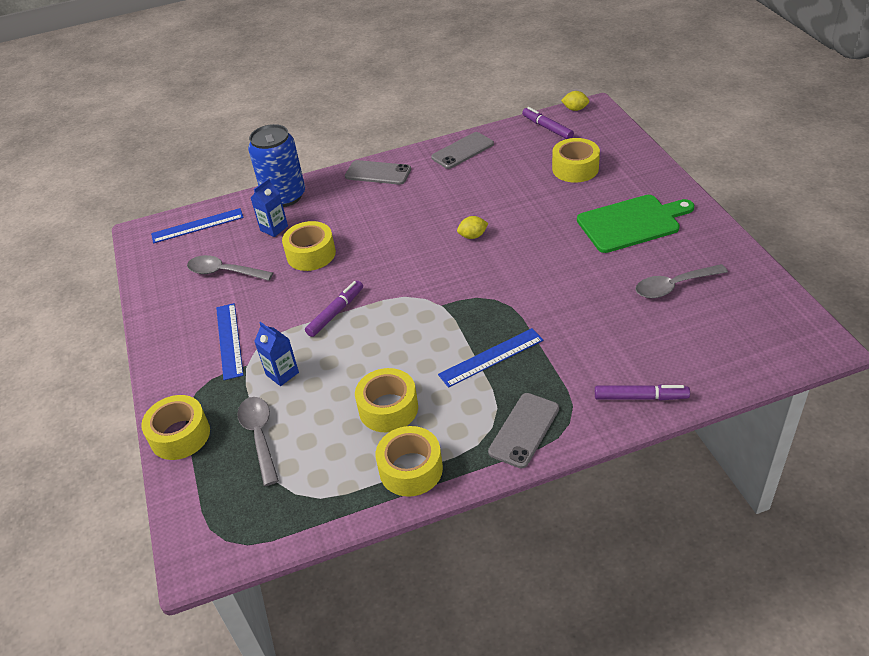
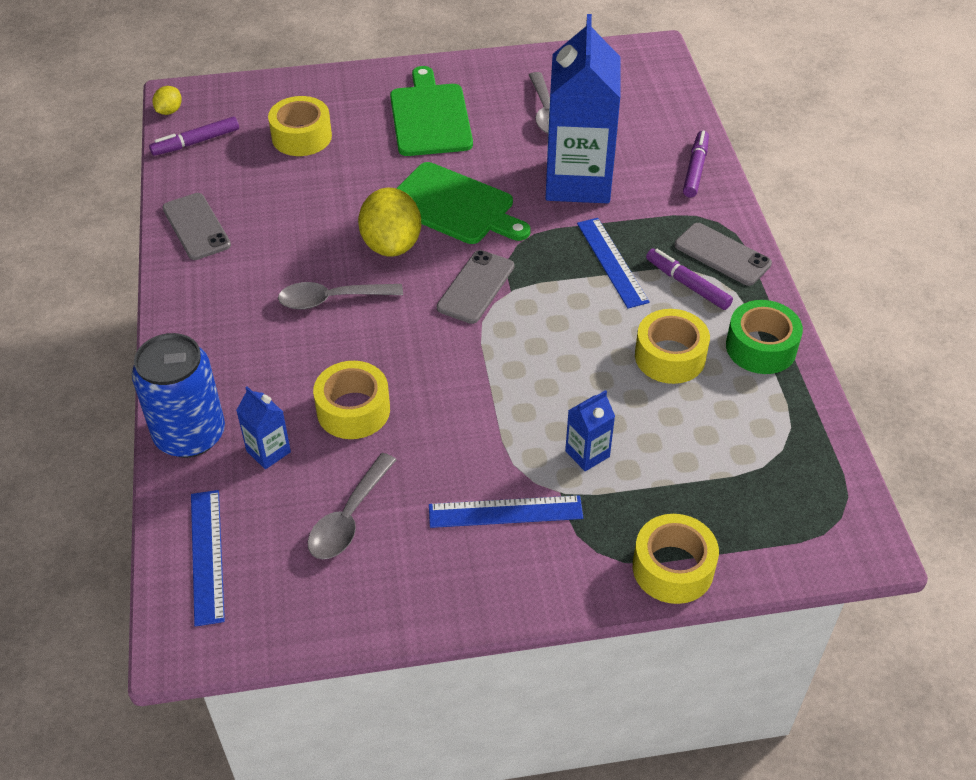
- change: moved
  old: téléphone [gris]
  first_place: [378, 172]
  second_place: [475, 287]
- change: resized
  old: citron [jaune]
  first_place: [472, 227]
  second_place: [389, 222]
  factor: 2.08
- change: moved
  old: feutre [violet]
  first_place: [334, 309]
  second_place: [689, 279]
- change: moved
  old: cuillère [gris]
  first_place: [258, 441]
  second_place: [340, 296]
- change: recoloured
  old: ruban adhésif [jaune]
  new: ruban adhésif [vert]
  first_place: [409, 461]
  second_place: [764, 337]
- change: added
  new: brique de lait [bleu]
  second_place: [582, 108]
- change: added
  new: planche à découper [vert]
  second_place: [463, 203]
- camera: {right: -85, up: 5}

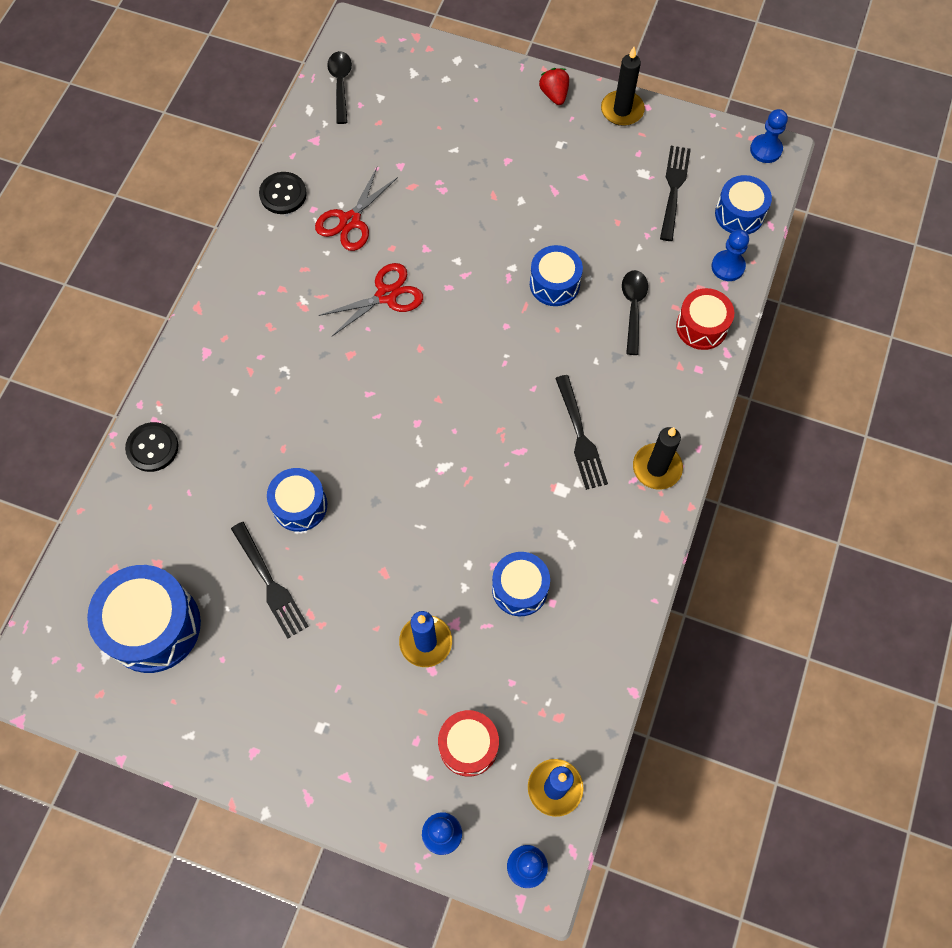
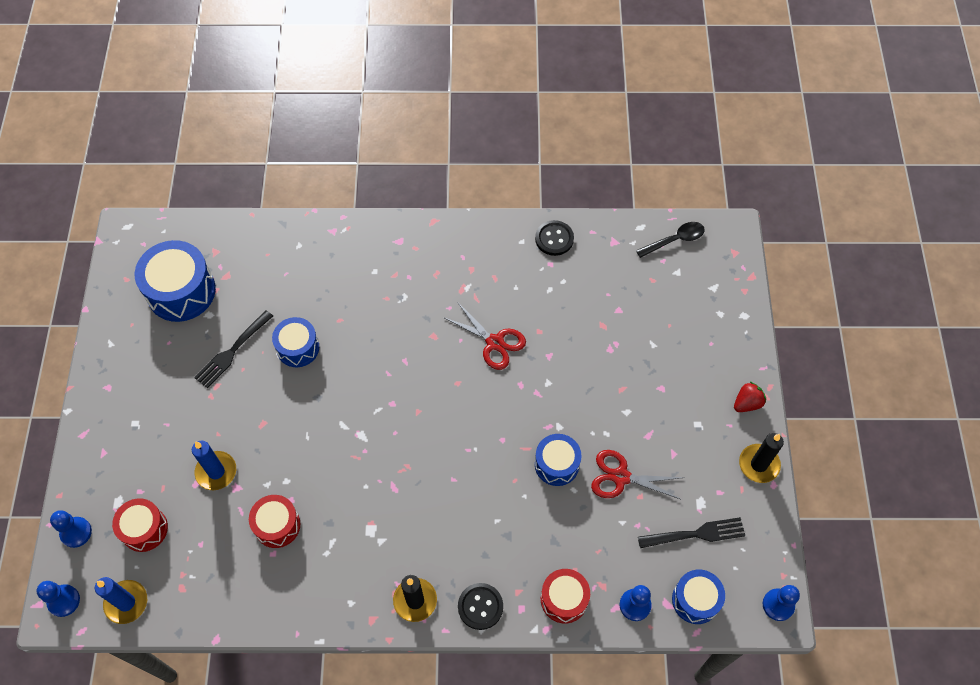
- change: moved
  old: ciseaux [rouge]
  first_place: [356, 209]
  second_place: [637, 475]
- change: removed
  old: cuillère [noir]
  first_place: [635, 312]
- change: removed
  old: fourchette [noir]
  first_place: [581, 432]
- change: moved
  old: bouton [noir]
  first_place: [152, 447]
  second_place: [480, 606]
- change: recoloured
  old: tambour [bleu]
  new: tambour [rouge]
  first_place: [521, 584]
  second_place: [274, 521]
- camera: {right: 70, up: -5}

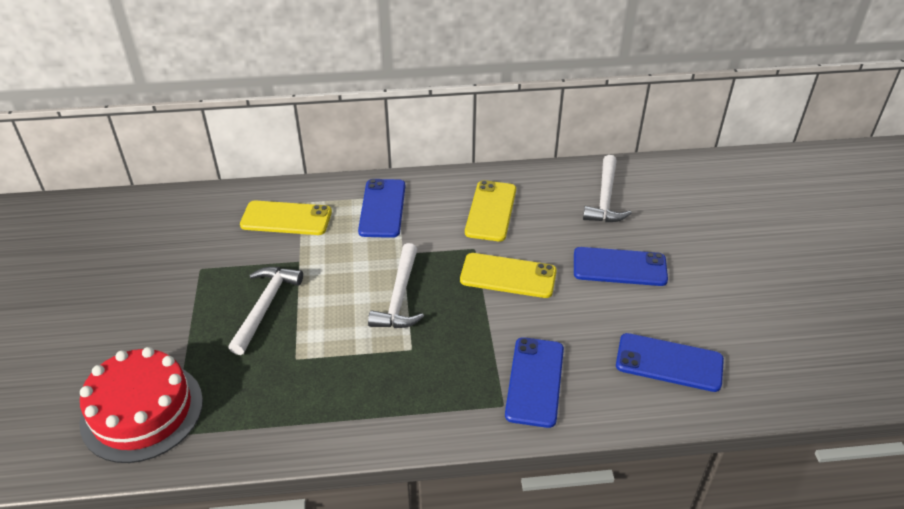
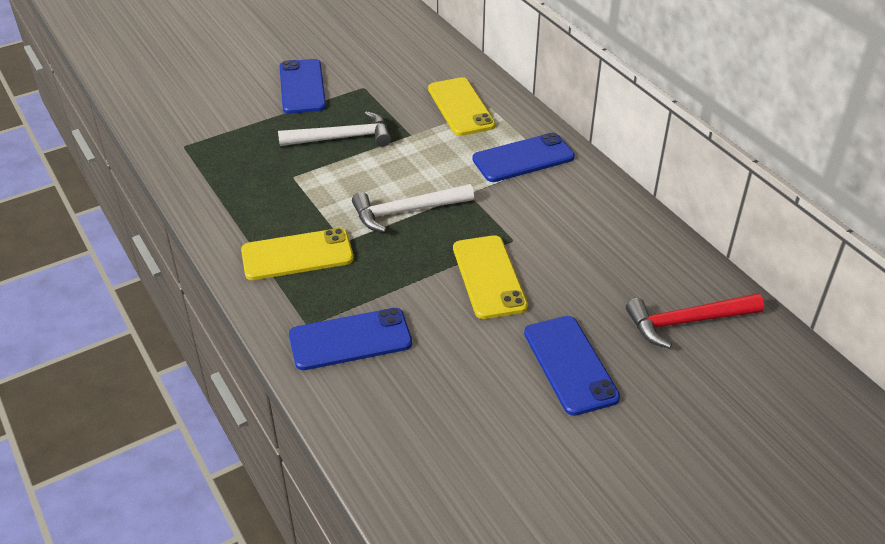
- change: recoloured
  old: marteau [blanc]
  new: marteau [rouge]
  first_place: [607, 188]
  second_place: [695, 321]
- change: moved
  old: téléphone [jaune]
  first_place: [490, 210]
  second_place: [297, 254]
- change: moved
  old: téléphone [bleu]
  first_place: [670, 362]
  second_place: [303, 86]
- change: removed
  old: gâteau [rouge]
  first_place: [141, 405]
- camera: {right: 65, up: 0}

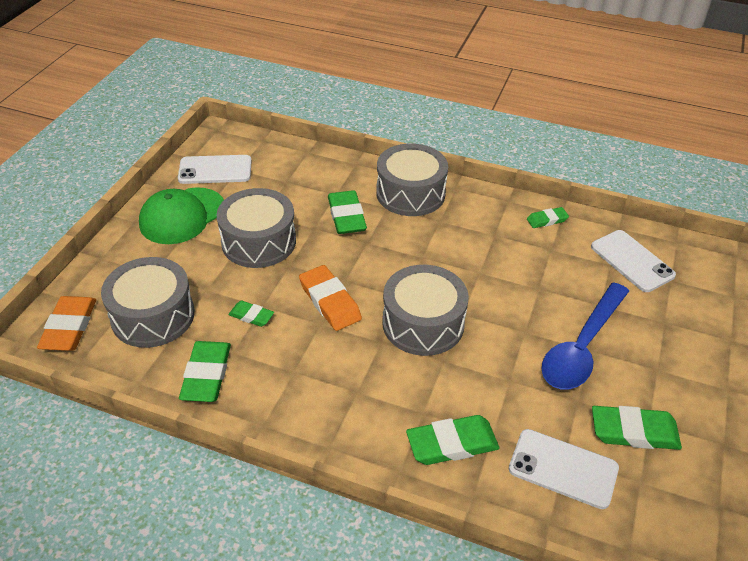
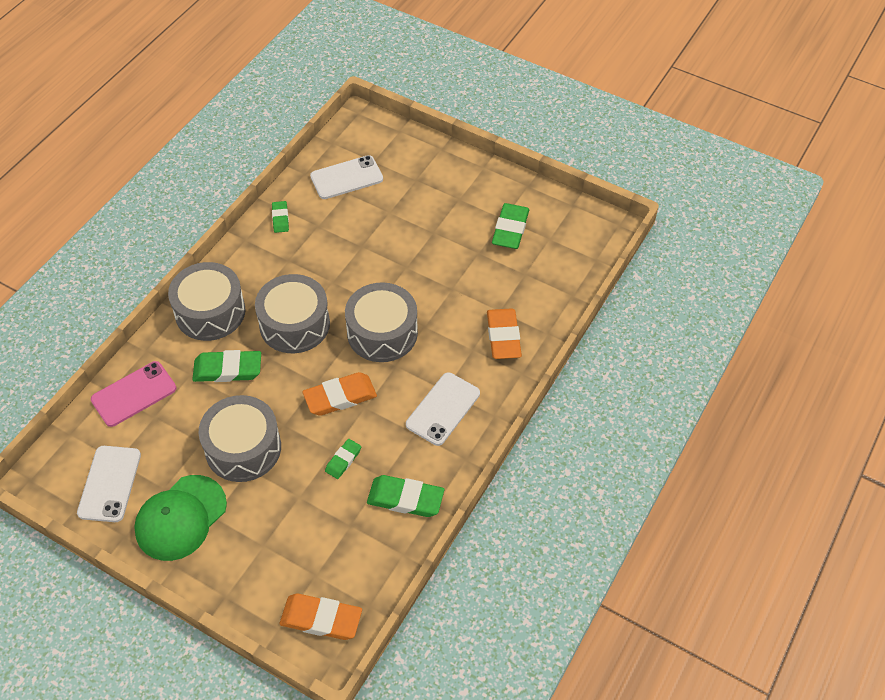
- change: turned
  old: casquette [vert]
  first_place: [181, 215]
  second_place: [180, 518]
  degrees: 75
- change: moved
  old: tambour [gris]
  first_place: [148, 302]
  second_place: [292, 313]
- change: removed
  old: cuillère [bleu]
  first_place: [585, 335]
- change: recoloured
  old: gomme [vert]
  new: gomme [orange]
  first_place: [452, 440]
  second_place: [504, 333]
- change: moved
  old: téléphone [blanc]
  first_place: [564, 469]
  second_place: [443, 409]
- change: added
  new: téléphone [rose]
  second_place: [134, 394]
- camera: {right: -80, up: 10}

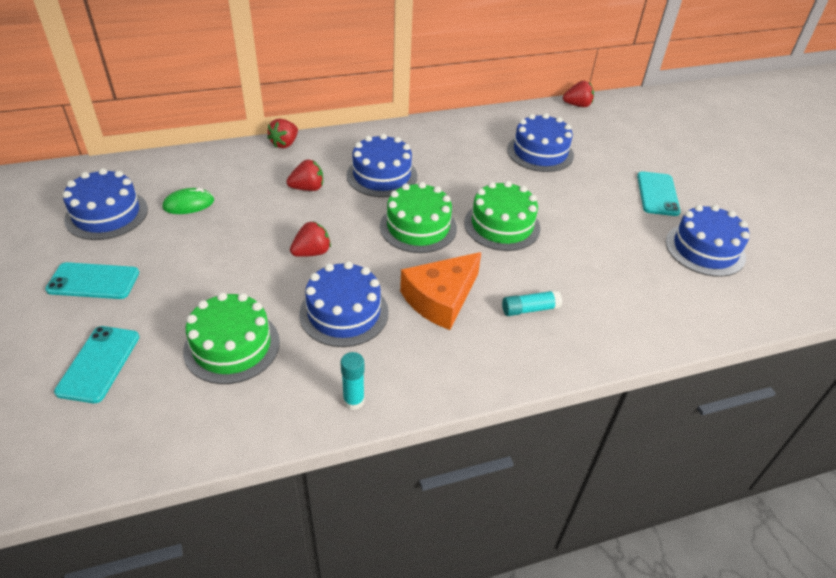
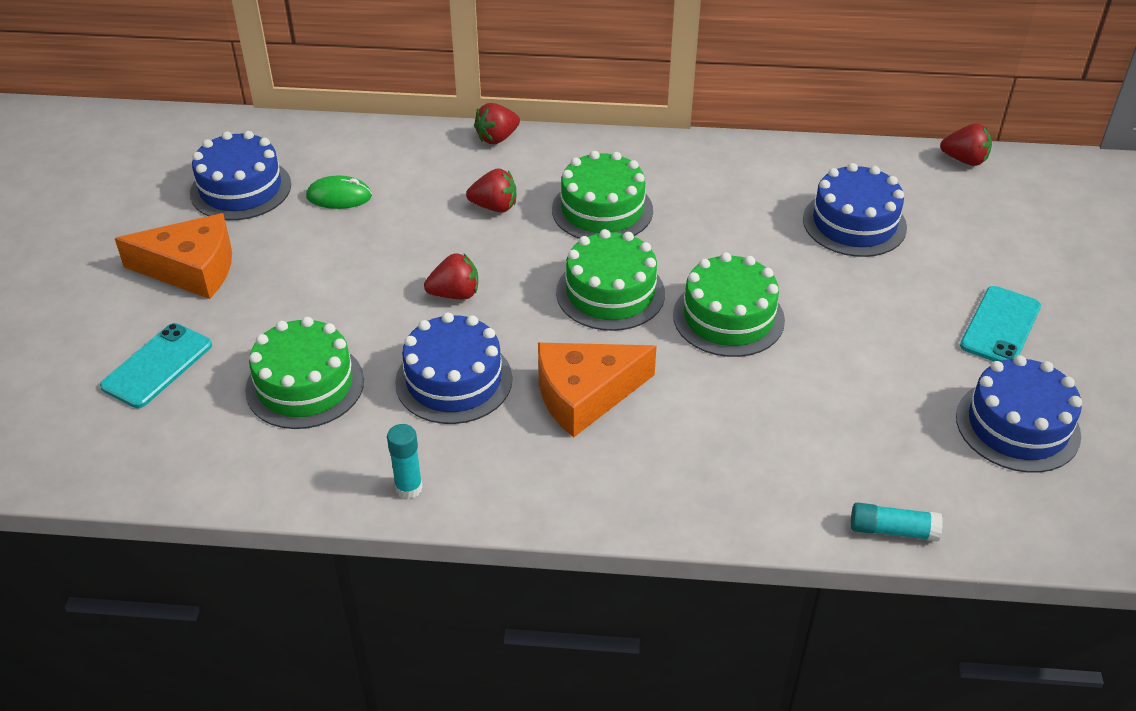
- change: recoloured
  old: gâteau [bleu]
  new: gâteau [vert]
  first_place: [381, 165]
  second_place: [602, 195]
- change: replaced
  old: téléphone [turquoise]
  new: fromage [orange]
  first_place: [92, 280]
  second_place: [173, 256]
- change: moved
  old: bâton de colle [turquoise]
  first_place: [532, 303]
  second_place: [897, 521]
- camera: {right: 25, up: 0}

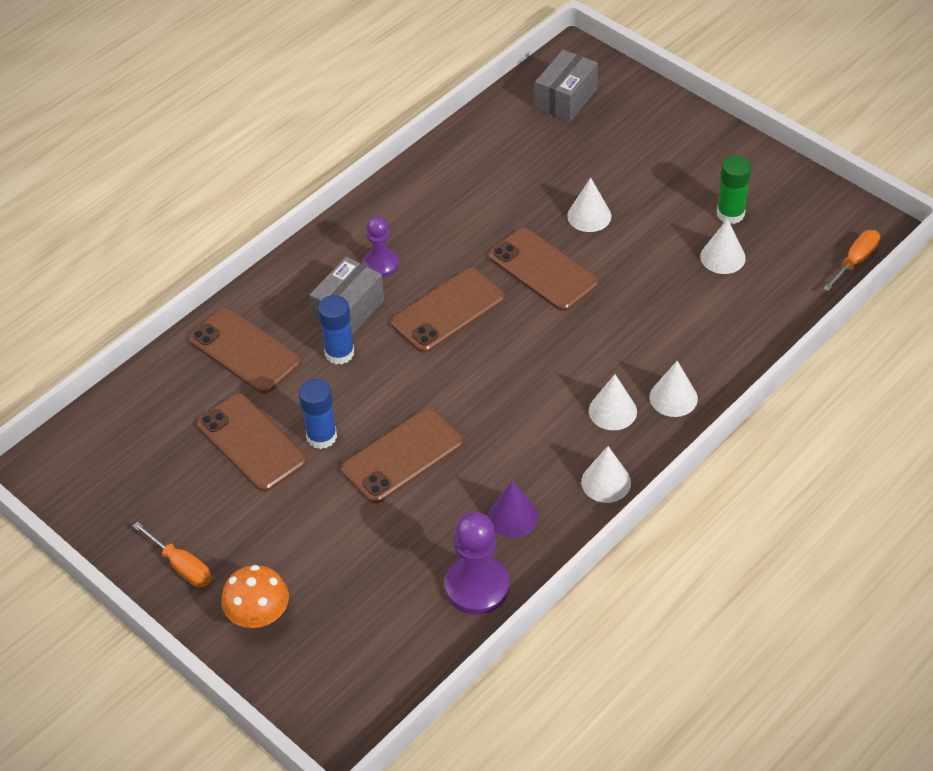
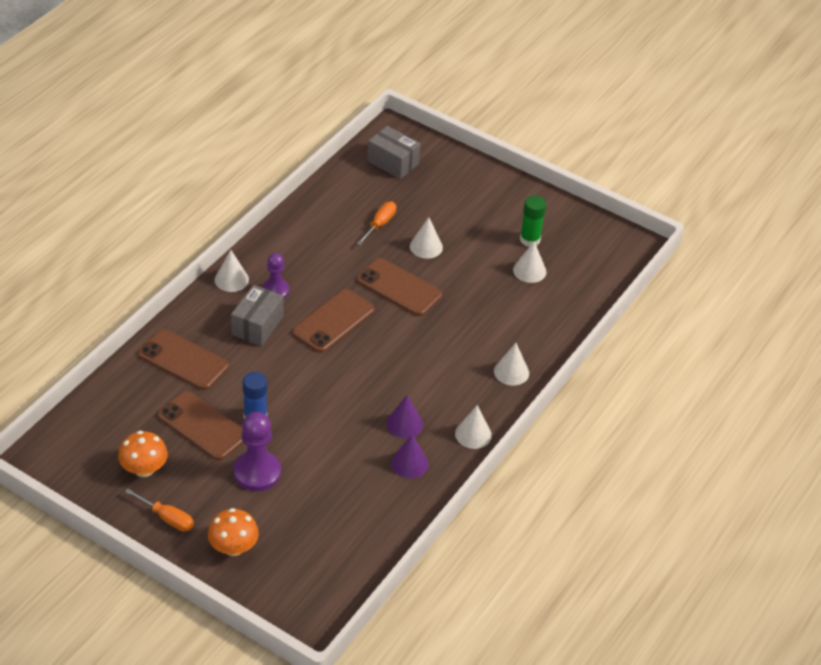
- change: turned
  old: boîte [gris]
  first_place: [566, 86]
  second_place: [393, 152]
  degrees: -75
- change: moved
  old: tournevis [orange]
  first_place: [851, 261]
  second_place: [376, 223]
- change: removed
  old: bâton de colle [bleu]
  first_place: [336, 330]
- change: moved
  old: cône [blanc]
  first_place: [613, 402]
  second_place: [232, 271]
- change: removed
  old: téléphone [marron]
  first_place: [402, 456]
- change: moved
  old: pion [violet]
  first_place: [477, 563]
  second_place: [257, 451]
- change: added
  new: cône [violet]
  second_place: [404, 417]
- change: added
  new: champignon [orange]
  second_place: [143, 454]
- camera: {right: -15, up: -5}

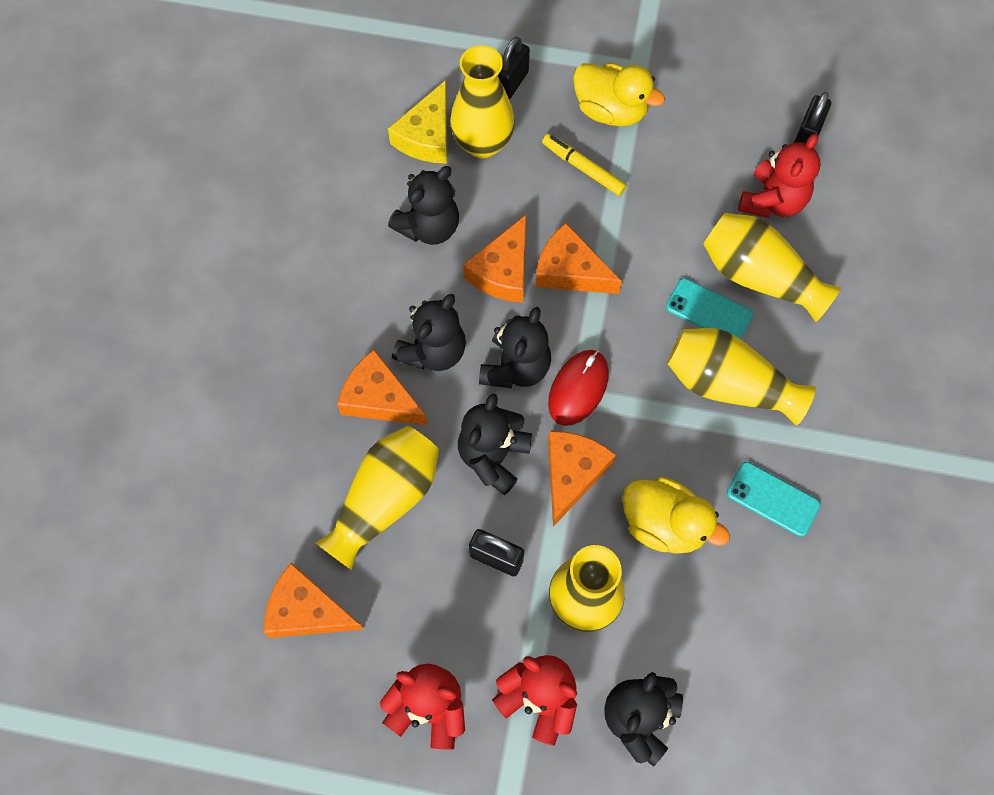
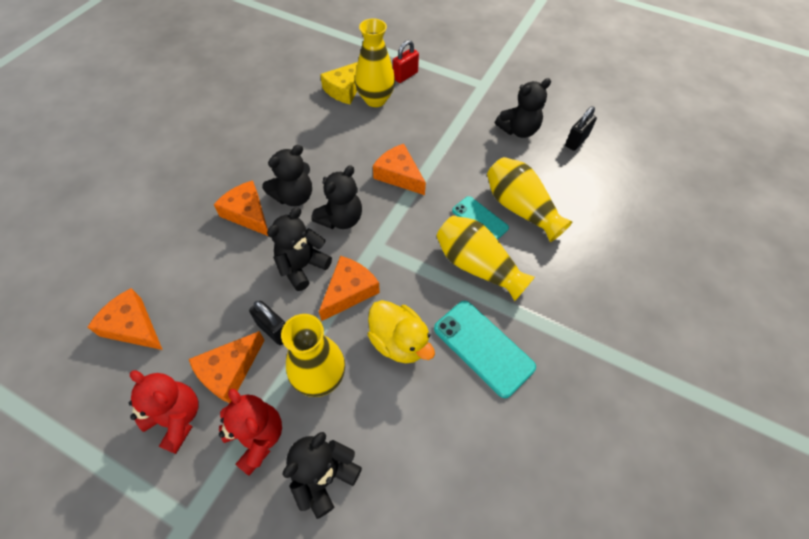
- change: recoloured
  old: cadenas [noir]
  new: cadenas [rouge]
  first_place: [514, 68]
  second_place: [406, 61]
- change: removed
  old: canard [jaune]
  first_place: [619, 94]
- change: removed
  old: feutre [jaune]
  first_place: [584, 165]
- change: removed
  old: ours en peluche [rouge]
  first_place: [779, 176]
- change: moved
  old: ours en peluche [noir]
  first_place: [423, 205]
  second_place: [523, 108]
- change: moved
  old: fromage [orange]
  first_place: [494, 259]
  second_place: [227, 367]
- change: removed
  old: souris [rouge]
  first_place: [578, 388]
- change: removed
  old: vase [jaune]
  first_place: [377, 498]
- change: resized
  old: téléphone [turquoise]
  first_place: [774, 499]
  second_place: [485, 349]
  factor: 1.55
- camera: {right: 15, up: -10}

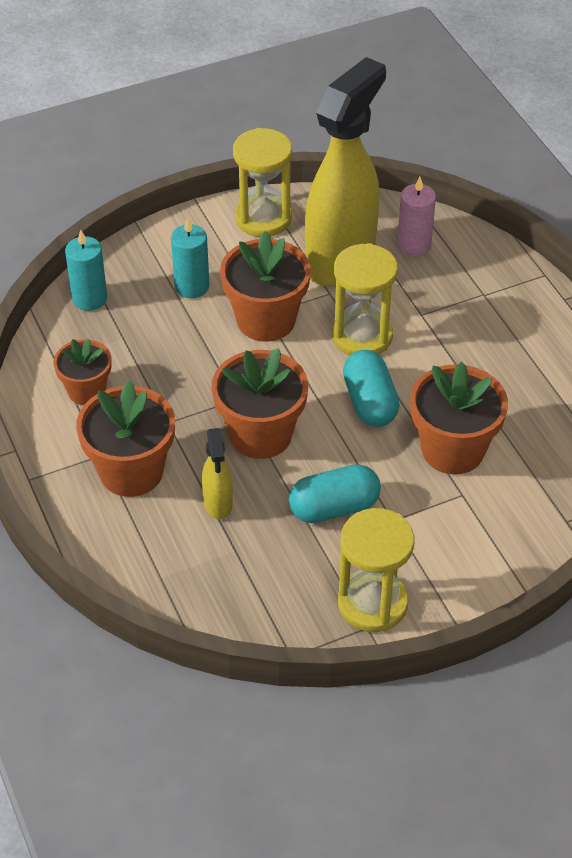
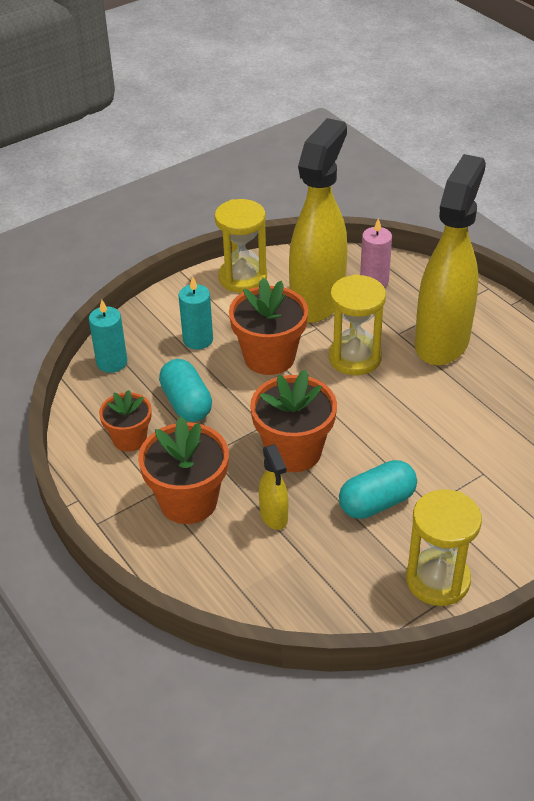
- change: moved
  old: gélule [turquoise]
  first_place: [371, 388]
  second_place: [185, 390]
- change: removed
  old: pot de fleurs [orange]
  first_place: [459, 418]
- change: added
  new: vaporisateur [jaune]
  second_place: [450, 260]
- camera: {right: -10, up: -5}

